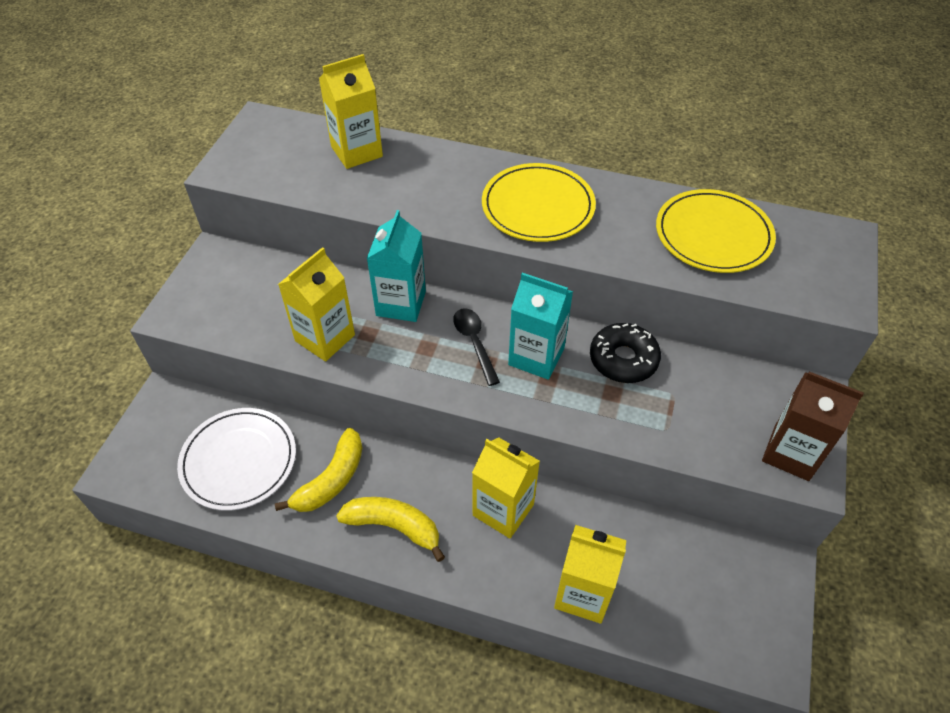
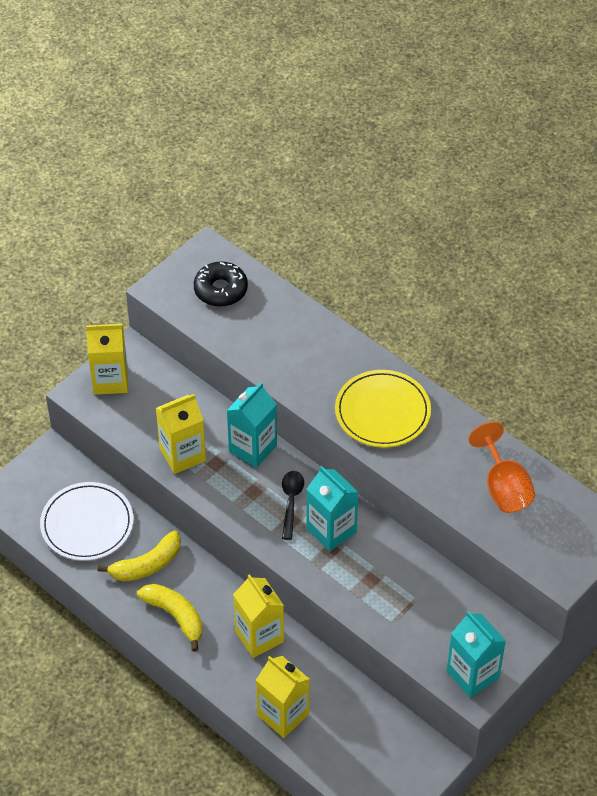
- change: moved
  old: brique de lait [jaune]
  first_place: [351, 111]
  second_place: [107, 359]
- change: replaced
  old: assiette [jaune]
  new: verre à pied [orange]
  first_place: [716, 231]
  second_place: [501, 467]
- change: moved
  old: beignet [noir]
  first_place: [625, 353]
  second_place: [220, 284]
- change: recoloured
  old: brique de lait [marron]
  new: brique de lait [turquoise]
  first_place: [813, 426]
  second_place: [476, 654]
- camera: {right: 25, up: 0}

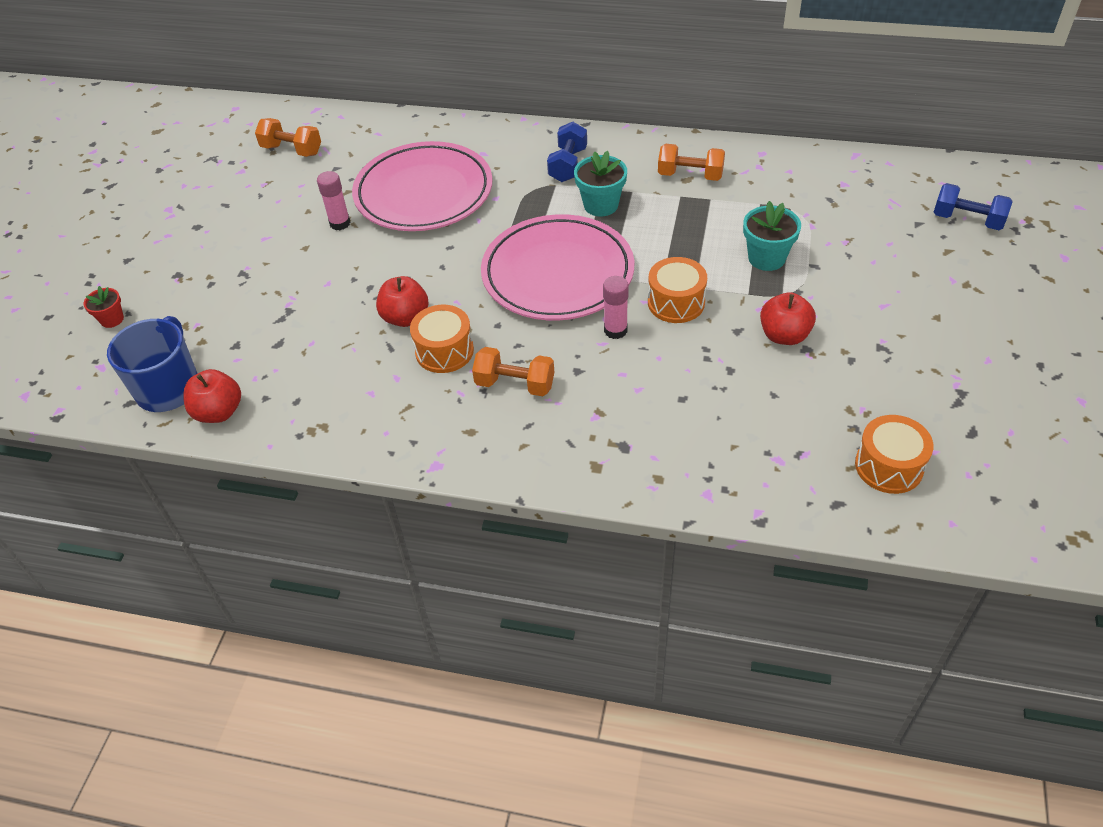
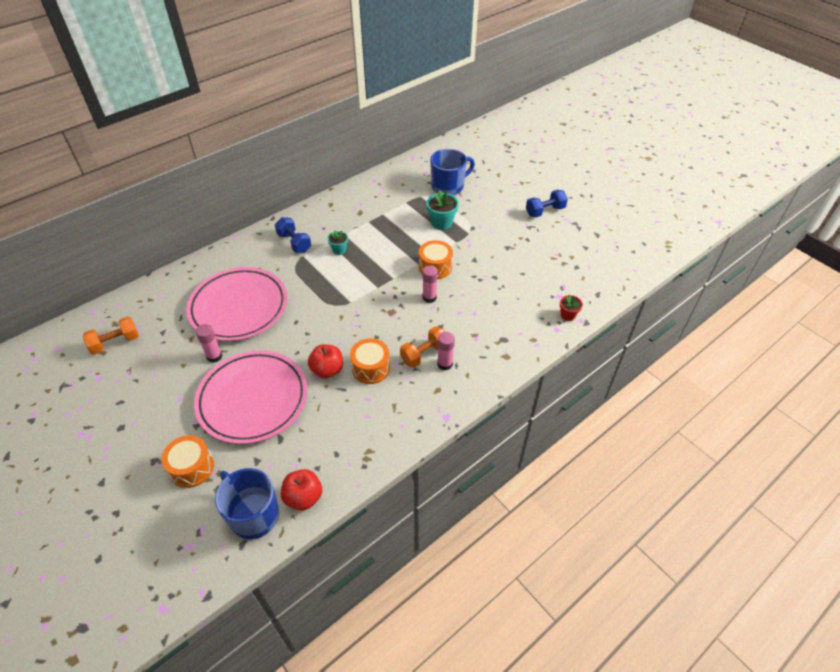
- change: removed
  old: haltère [orange]
  first_place: [691, 162]
- change: resized
  old: pot de fleurs [turquoise]
  first_place: [600, 183]
  second_place: [338, 242]
  factor: 0.61
- change: moved
  old: haltère [bleu]
  first_place: [973, 206]
  second_place: [547, 203]
- change: moved
  old: assiette [rose]
  first_place: [557, 267]
  second_place: [251, 397]
- change: moved
  old: pot de fleurs [rouge]
  first_place: [104, 307]
  second_place: [571, 307]
- change: removed
  old: pomme [rouge]
  first_place: [788, 318]
- change: moved
  old: tambour [orange]
  first_place: [894, 454]
  second_place: [187, 461]
- change: added
  new: tasse [bleu]
  second_place: [452, 172]
- change: added
  new: bâton de colle [rose]
  second_place: [446, 351]
- camera: {right: -55, up: 0}

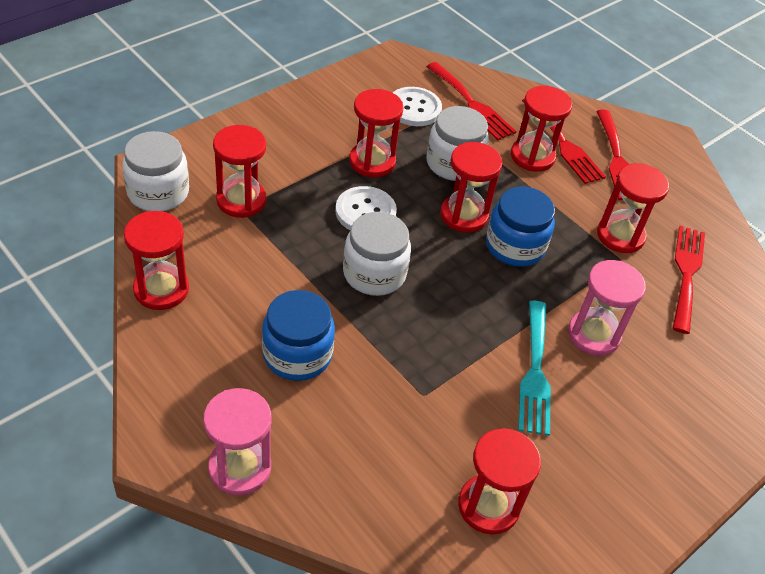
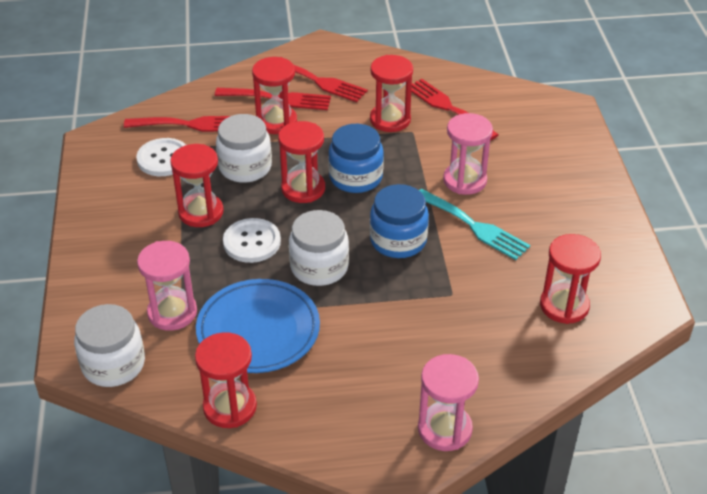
- change: recoloured
  old: sablier [rouge]
  new: sablier [rose]
  first_place: [239, 171]
  second_place: [167, 286]
- change: moved
  old: bocal [bleu]
  first_place: [298, 335]
  second_place: [399, 221]
- change: added
  new: assiette [bleu]
  second_place: [258, 326]
- camera: {right: -50, up: -5}

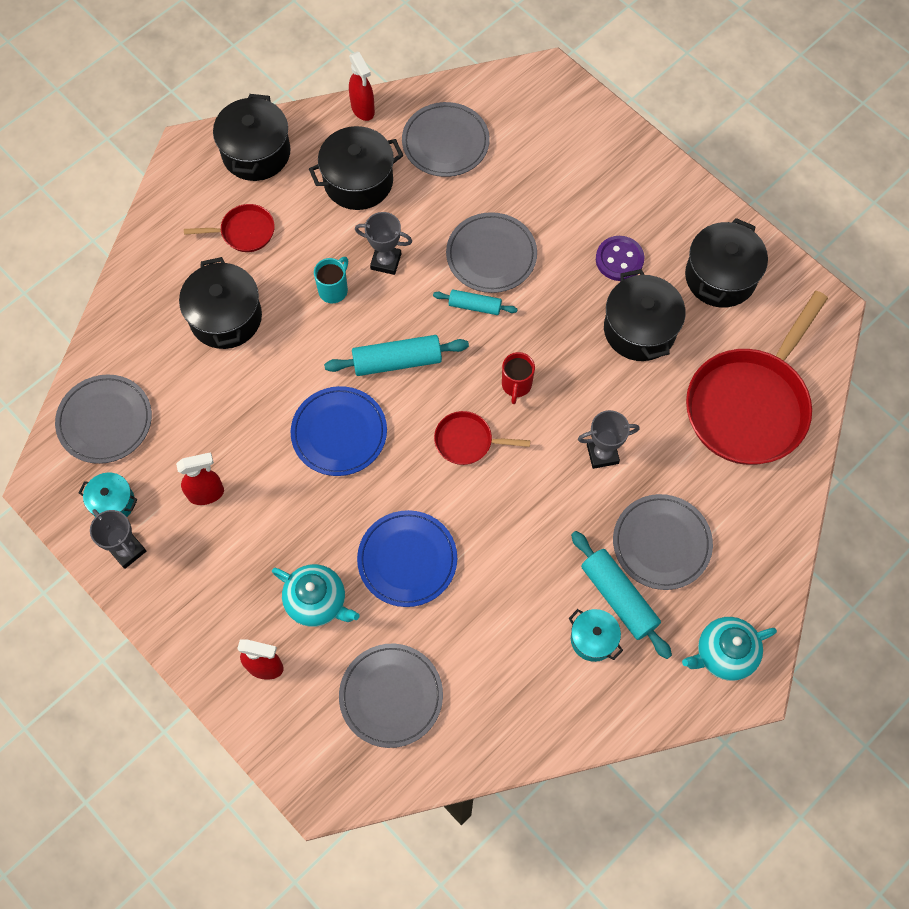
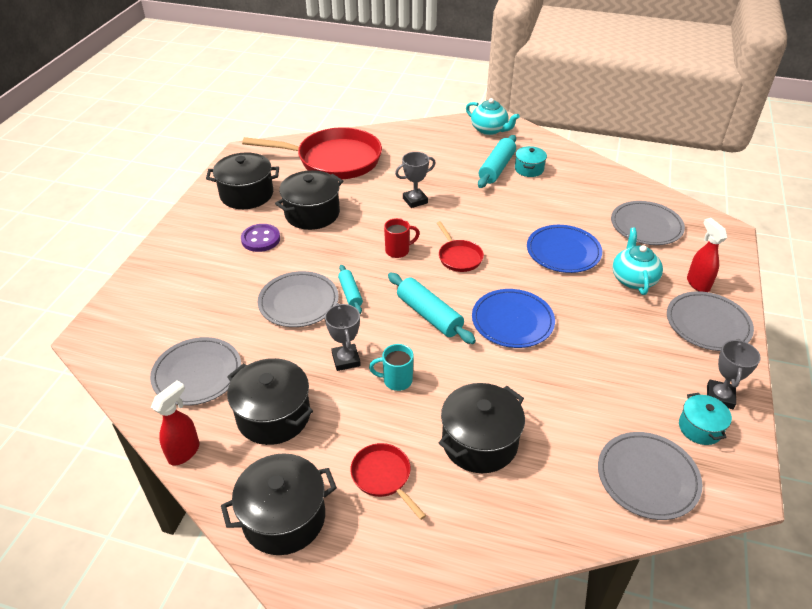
- change: turned
  old: trophée [gris]
  first_place: [609, 439]
  second_place: [415, 180]
  degrees: -75
- change: removed
  old: vaporisateur [rouge]
  first_place: [200, 478]
- change: moved
  old: assiette [gris]
  first_place: [663, 542]
  second_place: [710, 321]
- camera: {right: -120, up: -25}

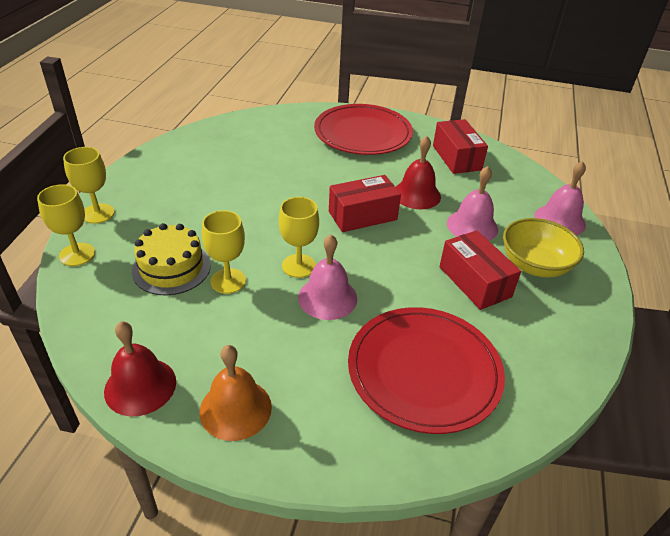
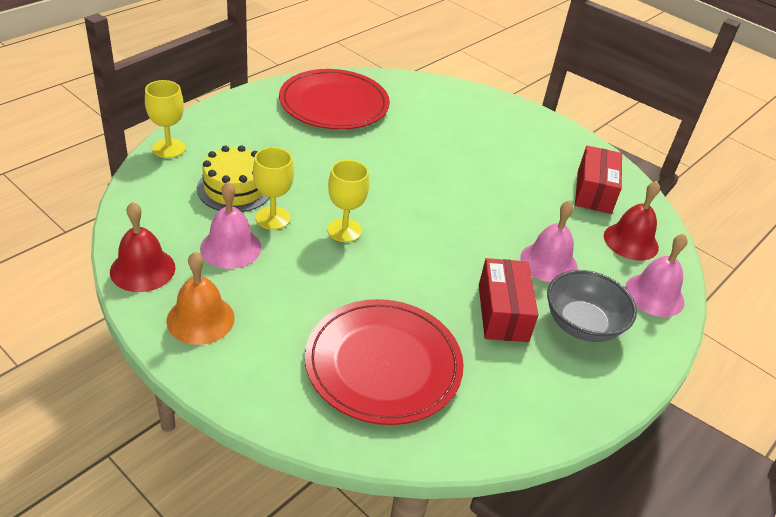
- change: moved
  old: assiette [rouge]
  first_place: [363, 129]
  second_place: [334, 99]
- change: moved
  old: cloche [rouge]
  first_place: [418, 172]
  second_place: [632, 221]
- change: removed
  old: verre à pied [jaune]
  first_place: [88, 185]
- change: removed
  old: boîte [rouge]
  first_place: [365, 203]
- change: recoloured
  old: bol [jaune]
  new: bol [gris]
  first_place: [543, 248]
  second_place: [592, 306]
- change: moved
  old: cloche [rose]
  first_place: [327, 277]
  second_place: [230, 225]
- camera: {right: 25, up: 0}

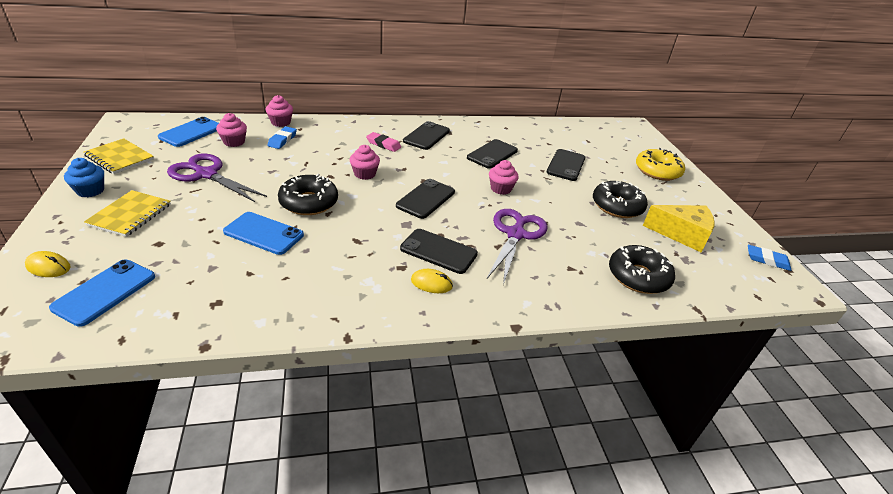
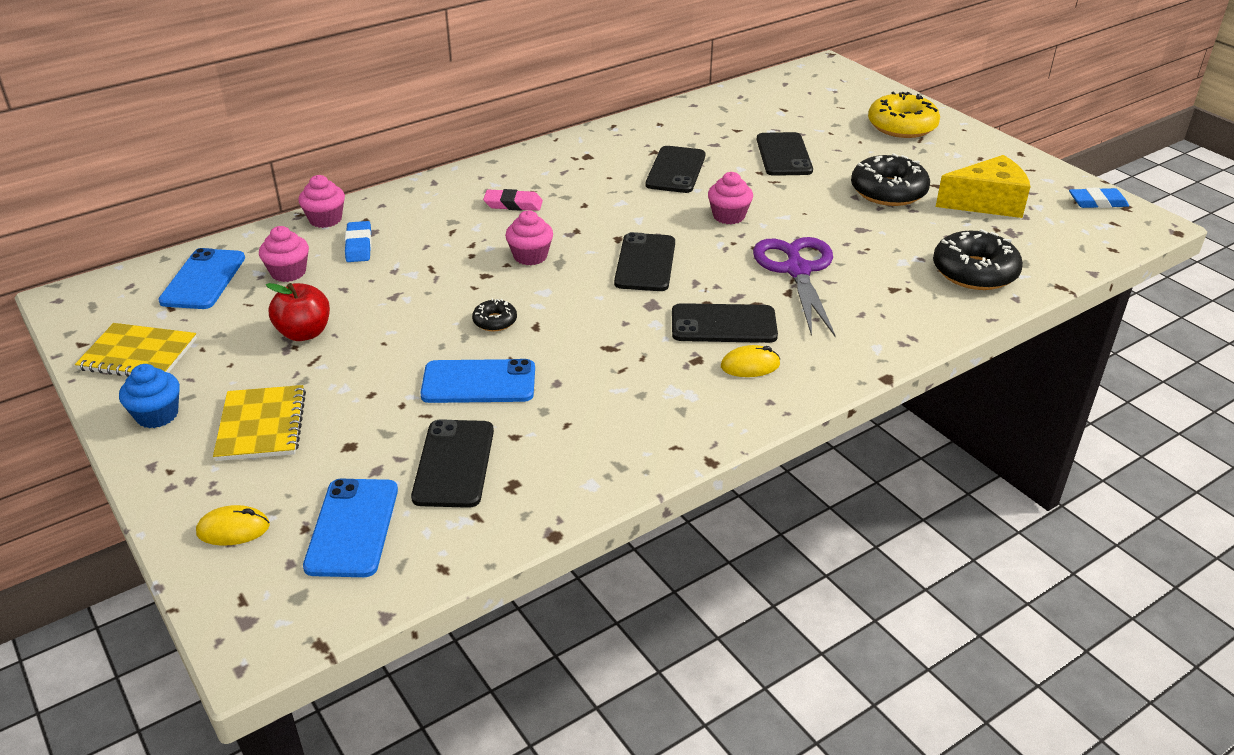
- change: moved
  old: téléphone [noir]
  first_place: [426, 135]
  second_place: [452, 463]
- change: replaced
  old: ciseaux [violet]
  new: pomme [rouge]
  first_place: [217, 177]
  second_place: [298, 312]
- change: resized
  old: beignet [noir]
  first_place: [308, 194]
  second_place: [494, 314]
  factor: 0.49
- camera: {right: -20, up: 0}

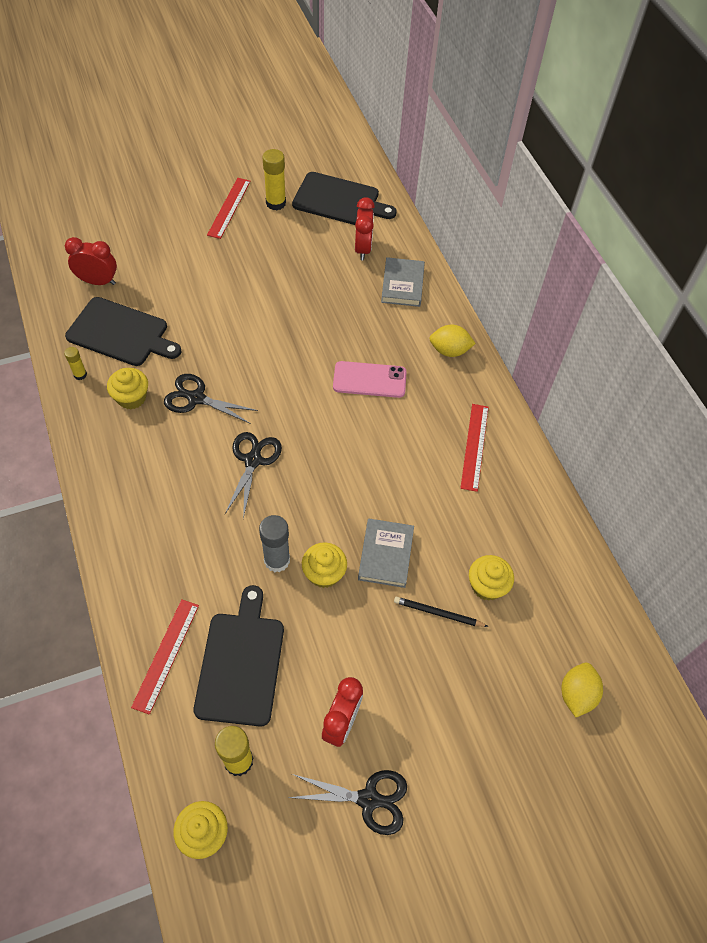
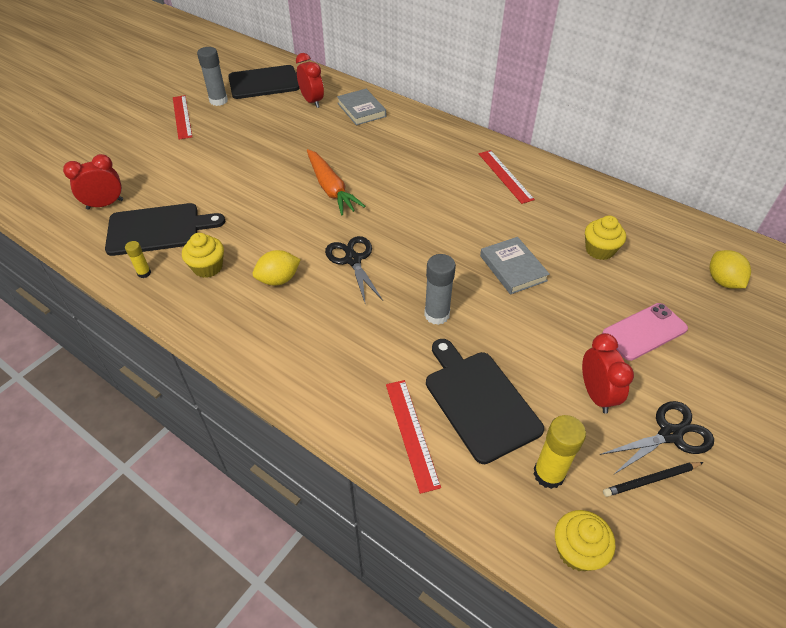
- change: recoloured
  old: bâton de colle [jaune]
  new: bâton de colle [gris]
  first_place: [274, 179]
  second_place: [212, 76]
- change: moved
  old: citron [jaune]
  first_place: [452, 341]
  second_place: [277, 267]
- change: moved
  old: téléphone [rose]
  first_place: [370, 379]
  second_place: [645, 332]
- change: removed
  old: ciseaux [noir]
  first_place: [211, 399]
- change: removed
  old: muffin [jaune]
  first_place: [324, 565]
- change: moved
  old: crayon [noir]
  first_place: [441, 612]
  second_place: [653, 479]
- change: added
  new: carotte [orange]
  second_place: [336, 182]
- camera: {right: -30, up: -10}

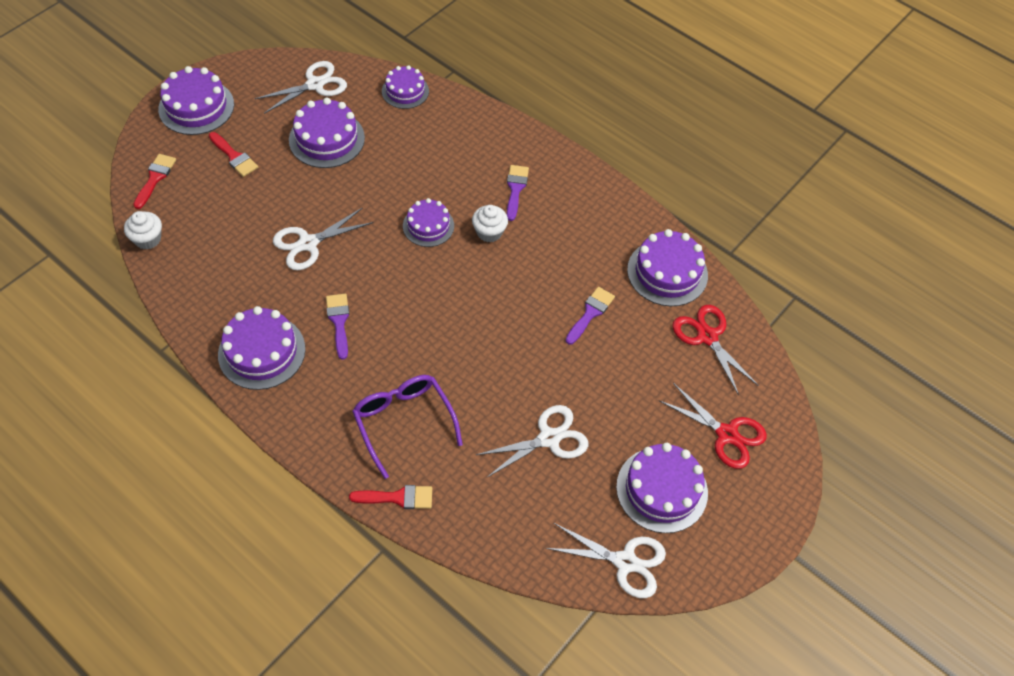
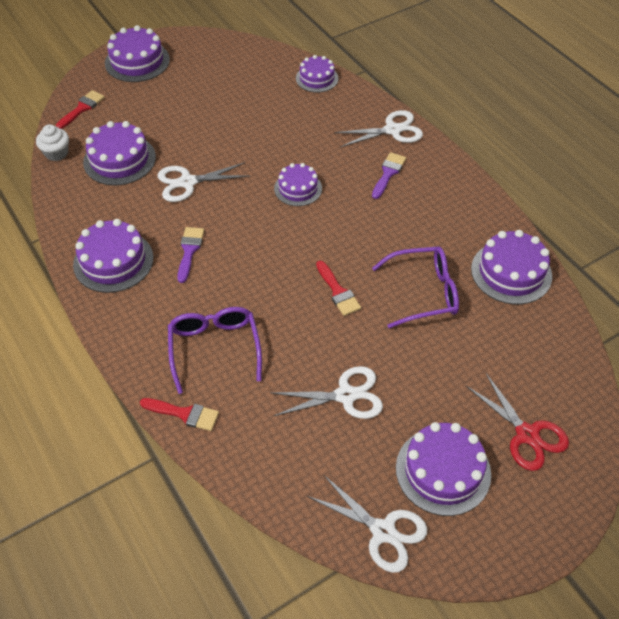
- change: moved
  old: ciseaux [blanc]
  first_place: [300, 87]
  second_place: [378, 128]
- change: moved
  old: gâteau [violet]
  first_place: [327, 133]
  second_place: [119, 153]
- change: moved
  old: pinceau [rouge]
  first_place: [233, 154]
  second_place: [338, 288]
- change: removed
  old: muffin [blanc]
  first_place: [490, 224]
- change: replaced
  old: pinceau [violet]
  new: lunettes [violet]
  first_place: [590, 316]
  second_place: [415, 287]
- change: removed
  old: ciseaux [rouge]
  first_place: [715, 350]
- camera: {right: 20, up: -5}

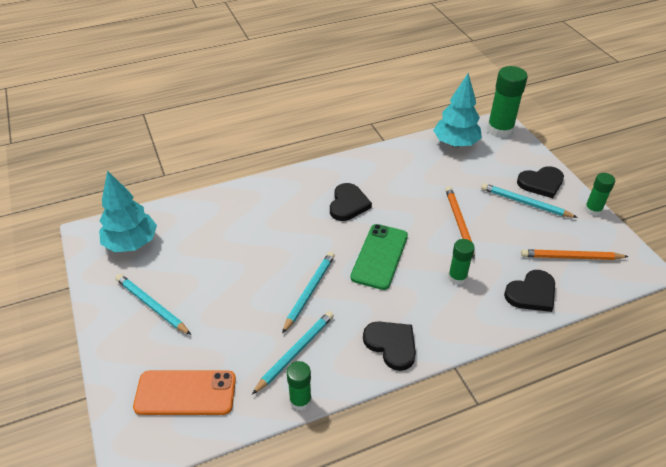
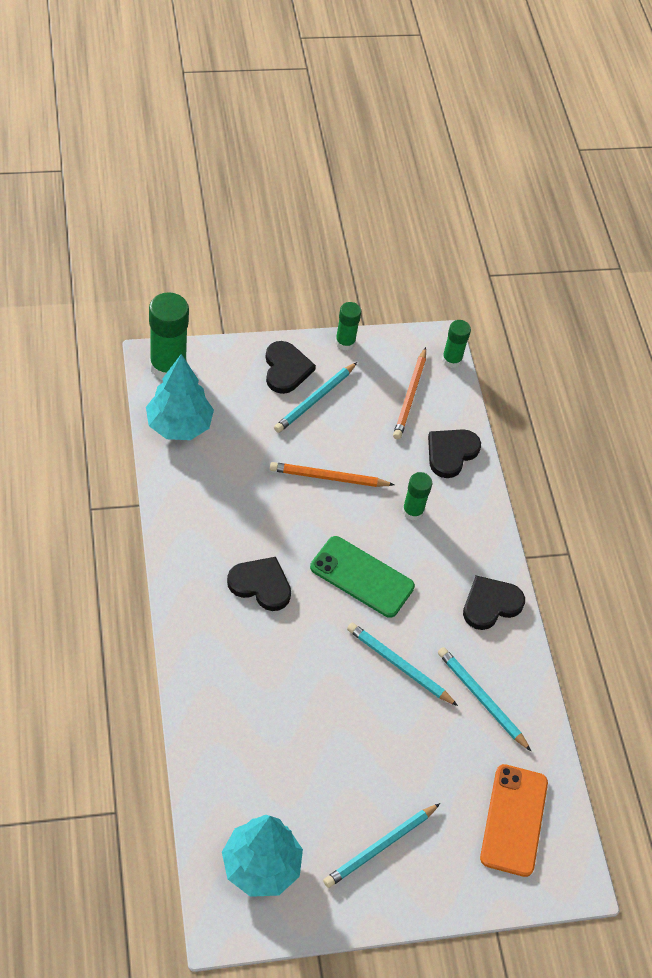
- change: turned
  old: cœur [noir]
  first_place: [529, 291]
  second_place: [454, 453]
  degrees: -120
- change: moved
  old: bâton de colle [vert]
  first_place: [299, 385]
  second_place: [456, 344]
- camera: {right: -85, up: 10}

